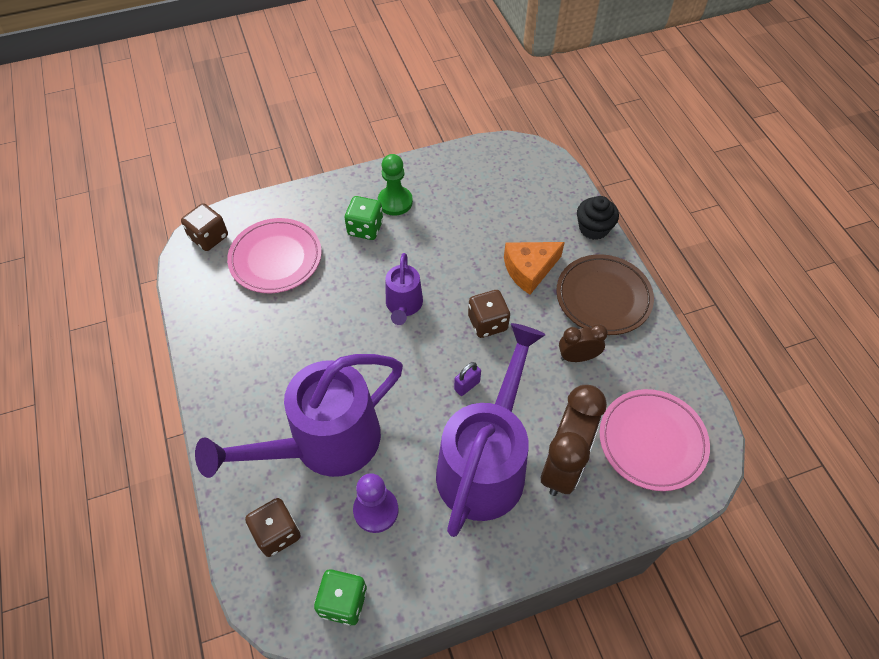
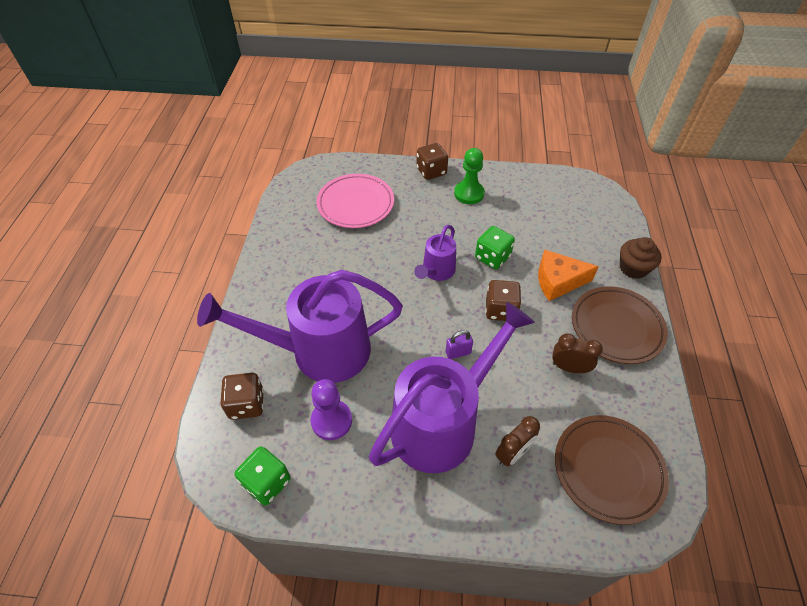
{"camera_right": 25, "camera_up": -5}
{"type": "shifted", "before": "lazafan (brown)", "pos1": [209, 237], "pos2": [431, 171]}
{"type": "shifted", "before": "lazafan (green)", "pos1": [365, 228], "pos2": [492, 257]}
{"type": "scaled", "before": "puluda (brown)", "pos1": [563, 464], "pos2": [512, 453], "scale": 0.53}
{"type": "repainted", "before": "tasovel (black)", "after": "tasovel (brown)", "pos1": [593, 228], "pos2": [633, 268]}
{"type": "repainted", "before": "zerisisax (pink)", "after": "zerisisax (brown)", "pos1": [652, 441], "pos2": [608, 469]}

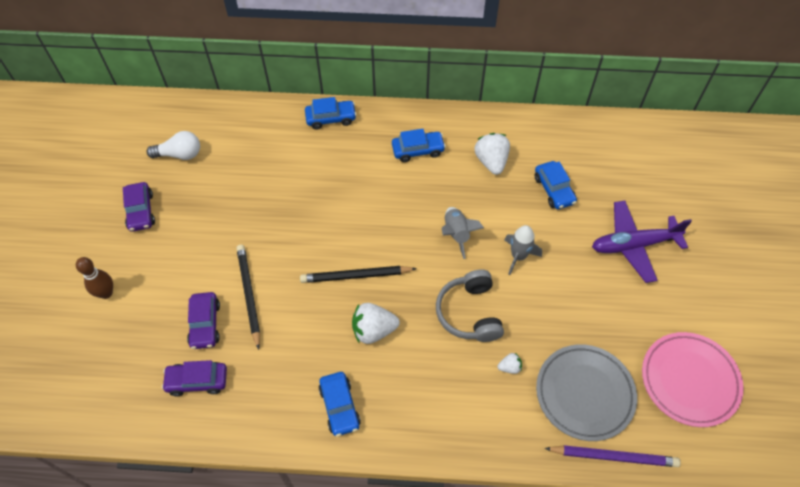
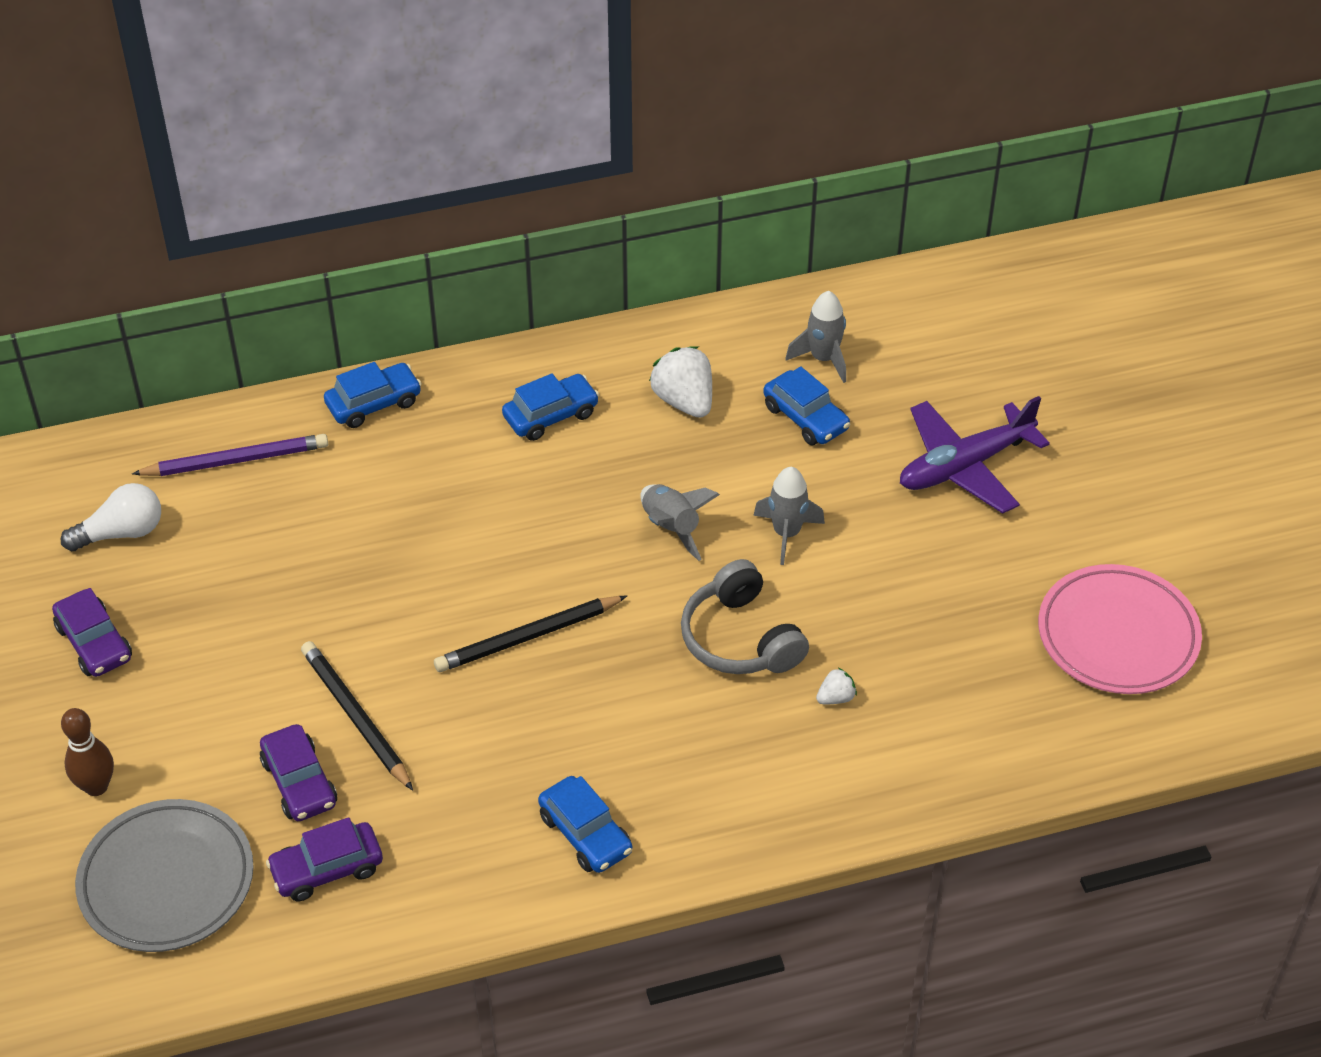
{"camera_right": -20, "camera_up": -10}
{"type": "gone", "before": "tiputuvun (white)", "pos1": [373, 330]}
{"type": "shifted", "before": "zerisisax (grey)", "pos1": [584, 393], "pos2": [167, 881]}
{"type": "shifted", "before": "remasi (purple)", "pos1": [613, 456], "pos2": [235, 460]}
{"type": "new", "after": "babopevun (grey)", "pos2": [823, 359]}

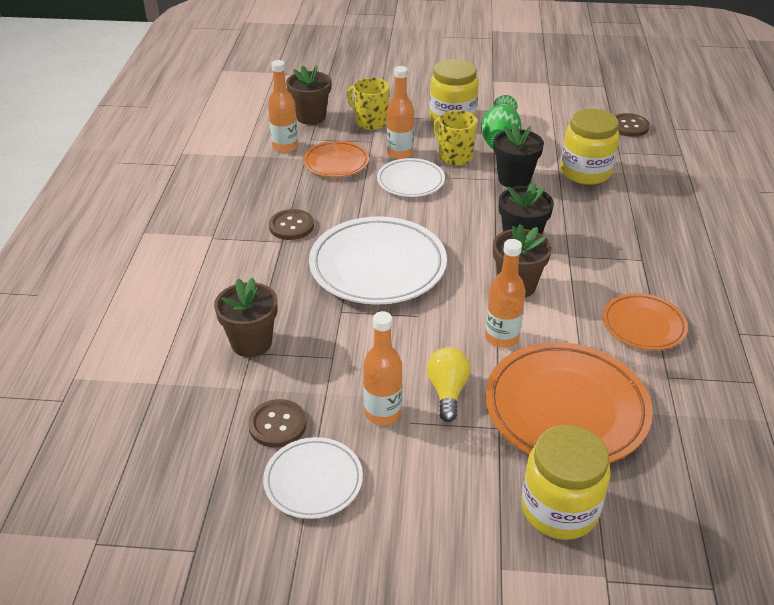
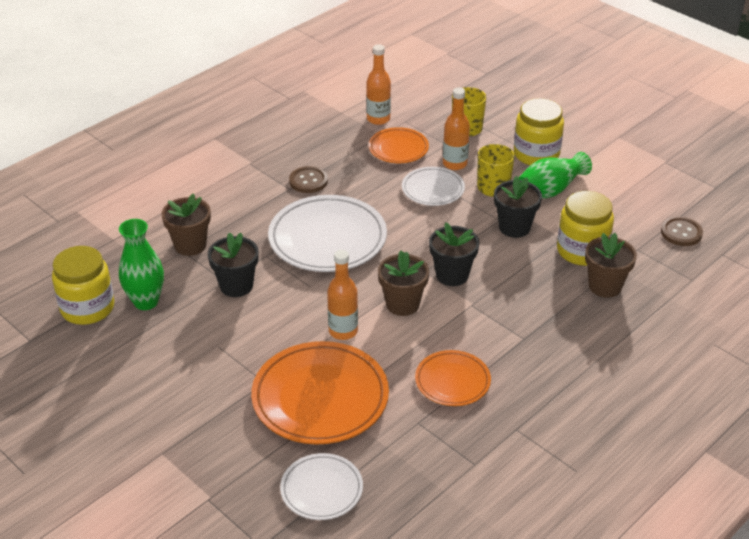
{"camera_right": 40, "camera_up": 0}
{"type": "swapped", "before": "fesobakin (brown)", "after": "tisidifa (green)", "pos1": [277, 425], "pos2": [146, 302]}
{"type": "shifted", "before": "zerisisax (white)", "pos1": [313, 481], "pos2": [321, 490]}
{"type": "shifted", "before": "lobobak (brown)", "pos1": [311, 117], "pos2": [605, 286]}
{"type": "gone", "before": "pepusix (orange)", "pos1": [382, 413]}
{"type": "gone", "before": "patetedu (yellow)", "pos1": [447, 391]}
{"type": "shifted", "before": "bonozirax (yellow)", "pos1": [559, 509], "pos2": [87, 308]}
{"type": "new", "after": "lobobak (black)", "pos2": [236, 286]}

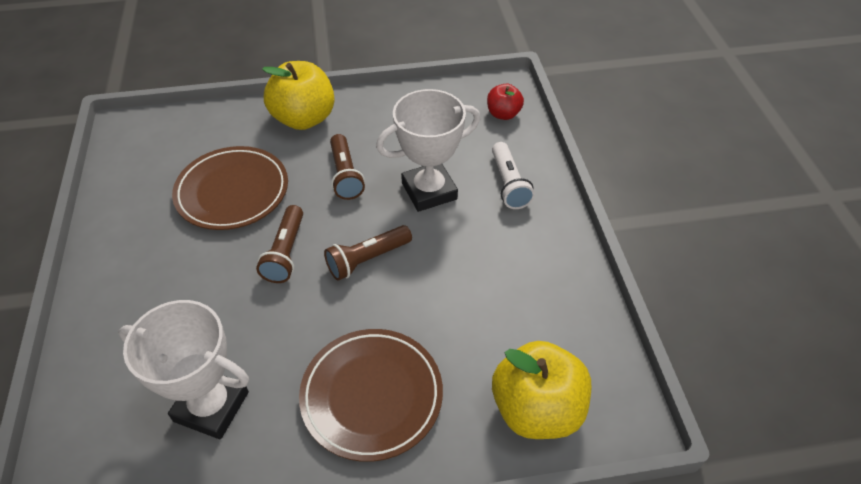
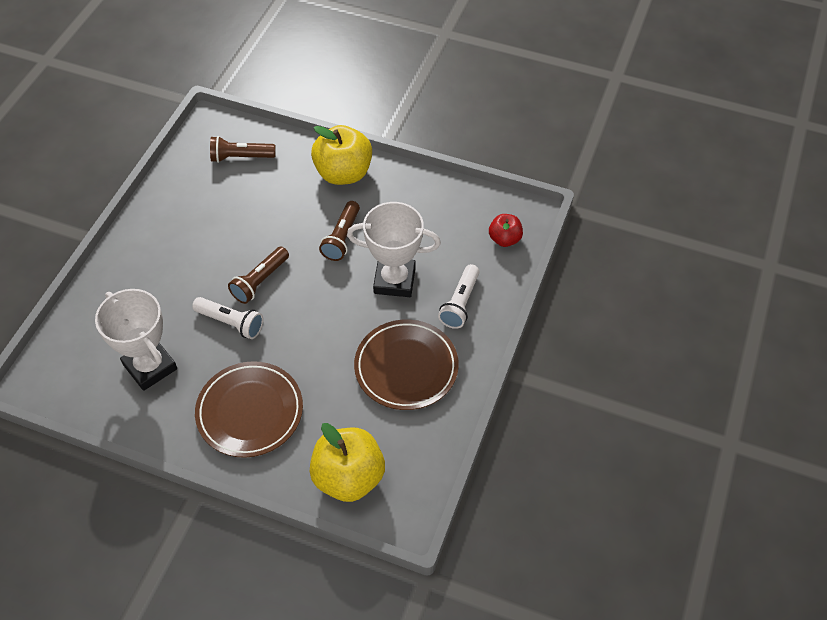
{"camera_right": 30, "camera_up": 5}
{"type": "shifted", "before": "zerisisax (brown)", "pos1": [232, 192], "pos2": [406, 367]}
{"type": "shifted", "before": "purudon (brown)", "pos1": [367, 259], "pos2": [241, 157]}
{"type": "new", "after": "purudon (white)", "pos2": [231, 323]}

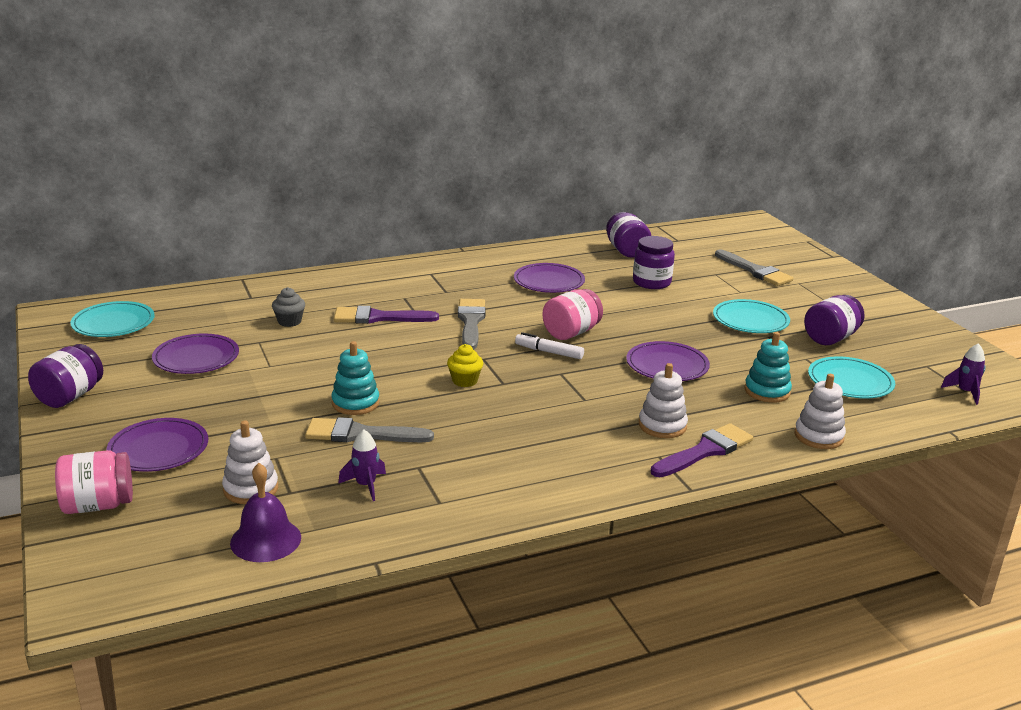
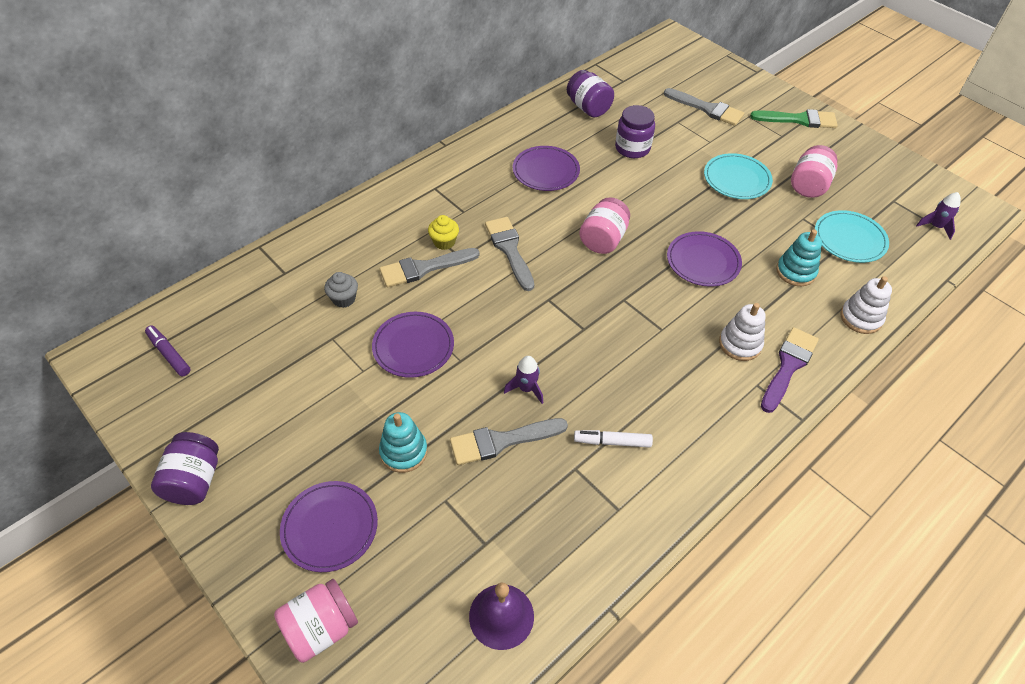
{"camera_right": -20, "camera_up": 25}
{"type": "swapped", "before": "zerisisax (turquoise)", "after": "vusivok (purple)", "pos1": [113, 323], "pos2": [169, 354]}
{"type": "shifted", "before": "zerisisax (purple)", "pos1": [196, 358], "pos2": [413, 346]}
{"type": "gone", "before": "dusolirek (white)", "pos1": [251, 489]}
{"type": "shifted", "before": "dusolirek (turquoise)", "pos1": [355, 403], "pos2": [403, 452]}
{"type": "repainted", "before": "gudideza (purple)", "after": "gudideza (grey)", "pos1": [378, 318], "pos2": [424, 268]}
{"type": "shifted", "before": "babopevun (purple)", "pos1": [365, 485], "pos2": [526, 388]}
{"type": "shifted", "before": "tasovel (yellow)", "pos1": [465, 381], "pos2": [444, 242]}
{"type": "shifted", "before": "vusivok (white)", "pos1": [549, 352], "pos2": [612, 442]}
{"type": "repainted", "before": "bonozirax (purple)", "after": "bonozirax (pink)", "pos1": [830, 338], "pos2": [808, 185]}
{"type": "new", "after": "gudideza (green)", "pos2": [799, 120]}

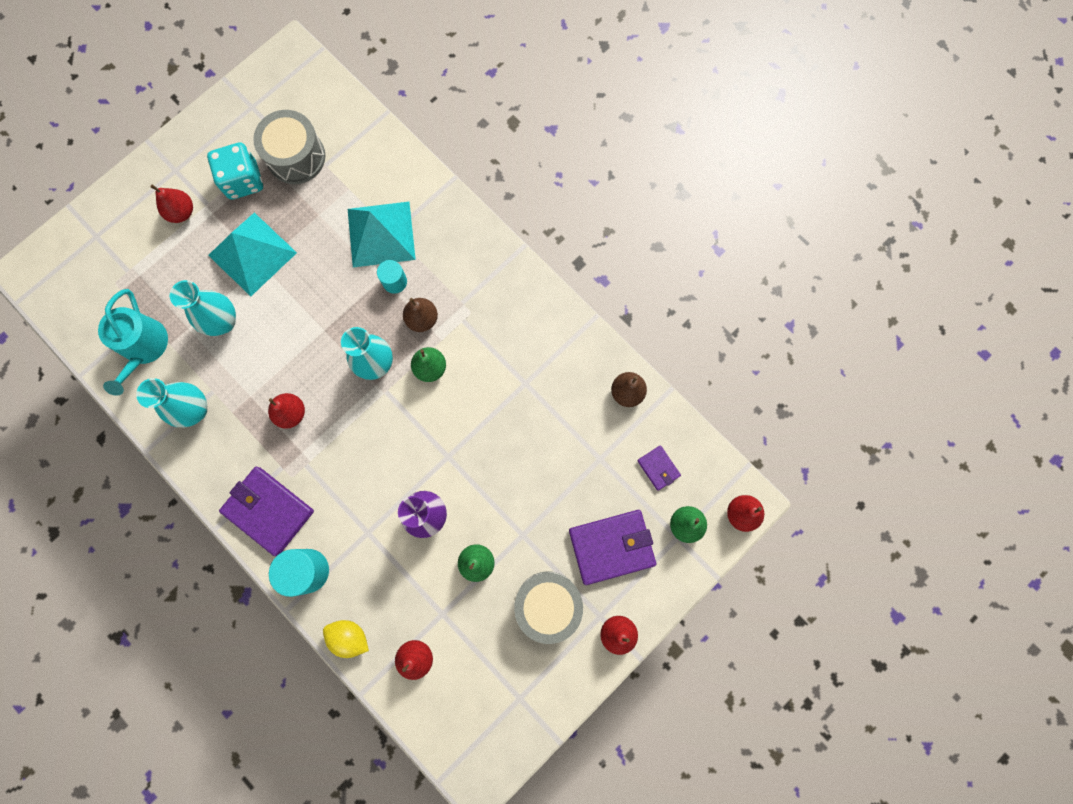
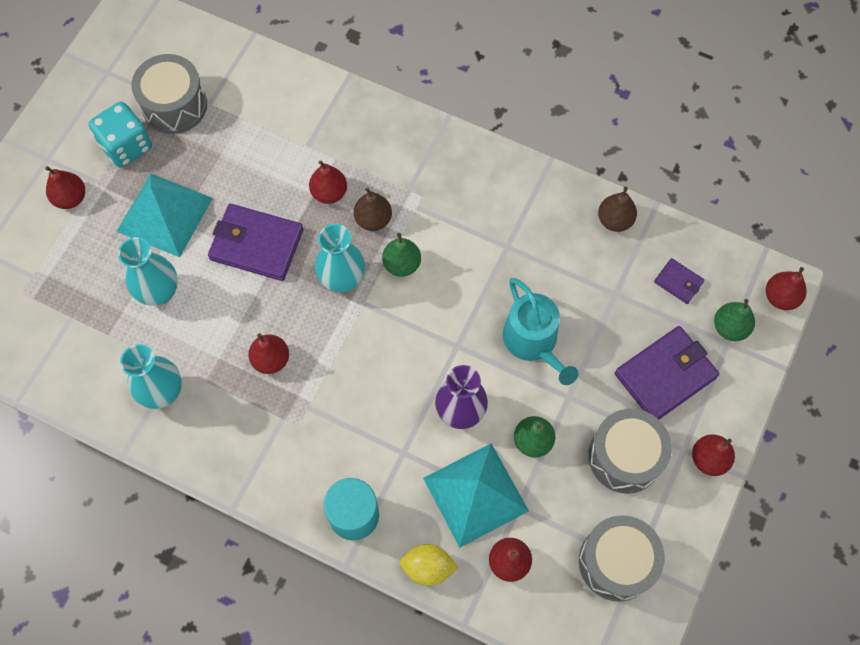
{"camera_right": -20, "camera_up": -10}
{"type": "shifted", "before": "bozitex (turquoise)", "pos1": [144, 347], "pos2": [533, 342]}
{"type": "shifted", "before": "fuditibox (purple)", "pos1": [269, 511], "pos2": [256, 244]}
{"type": "shifted", "before": "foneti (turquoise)", "pos1": [381, 234], "pos2": [475, 494]}
{"type": "swapped", "before": "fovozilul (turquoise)", "after": "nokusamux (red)", "pos1": [395, 282], "pos2": [329, 193]}
{"type": "new", "after": "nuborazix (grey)", "pos2": [616, 562]}

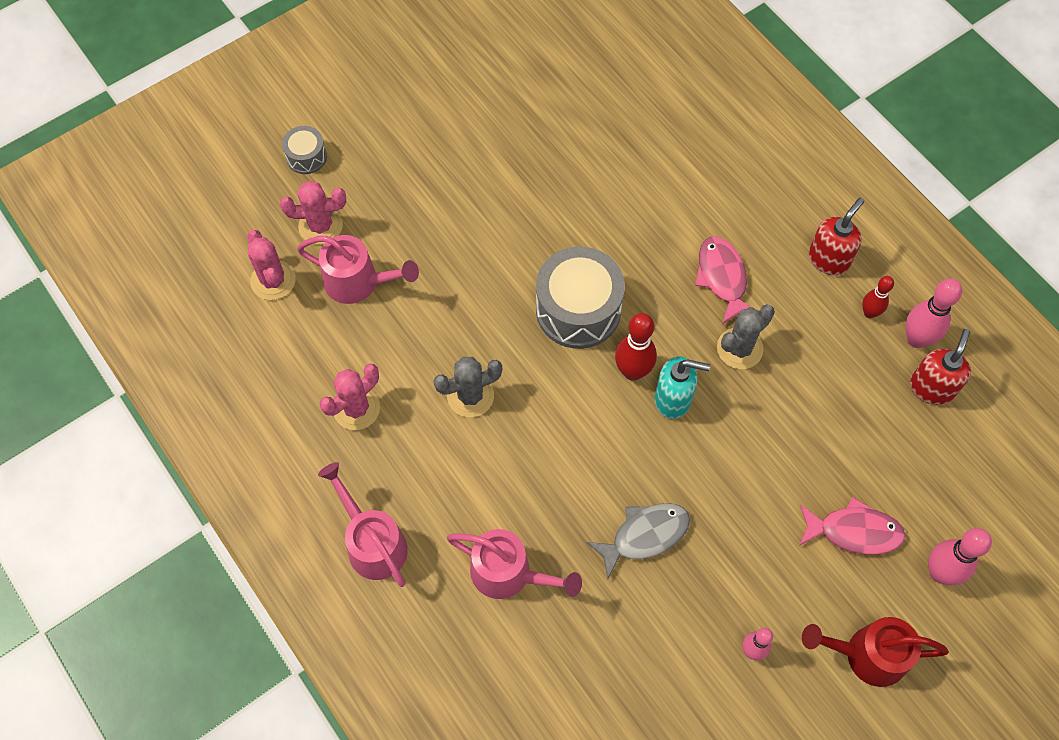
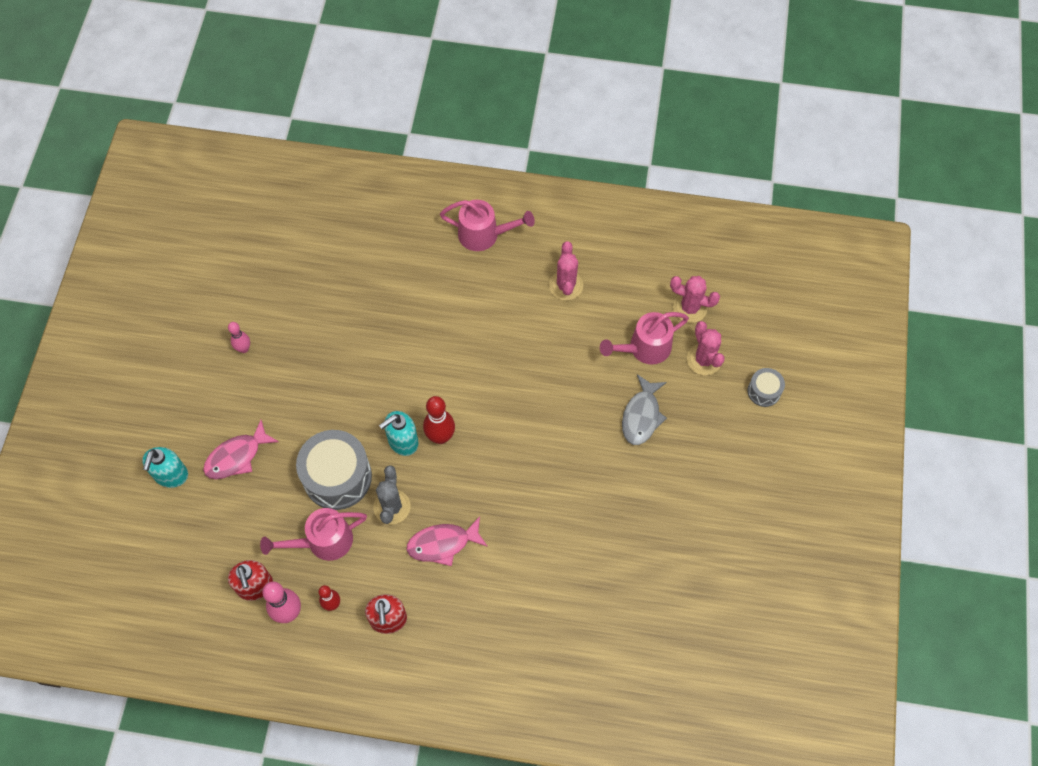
{"camera_right": 135, "camera_up": 0}
{"type": "rotated", "before": "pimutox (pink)", "pos1": [320, 226], "pos2": [704, 359], "turn": -60}
{"type": "gone", "before": "pimutox (grey)", "pos1": [470, 396]}
{"type": "shifted", "before": "bozitex (pink)", "pos1": [510, 574], "pos2": [322, 542]}
{"type": "shifted", "before": "nuborazix (grey)", "pos1": [578, 310], "pos2": [337, 477]}
{"type": "shifted", "before": "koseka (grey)", "pos1": [644, 535], "pos2": [642, 416]}
{"type": "rotated", "before": "koseka (pink)", "pos1": [722, 278], "pos2": [443, 544], "turn": 135}
{"type": "gone", "before": "bozitex (red)", "pos1": [866, 655]}
{"type": "swapped", "before": "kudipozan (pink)", "after": "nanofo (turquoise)", "pos1": [939, 572], "pos2": [171, 475]}

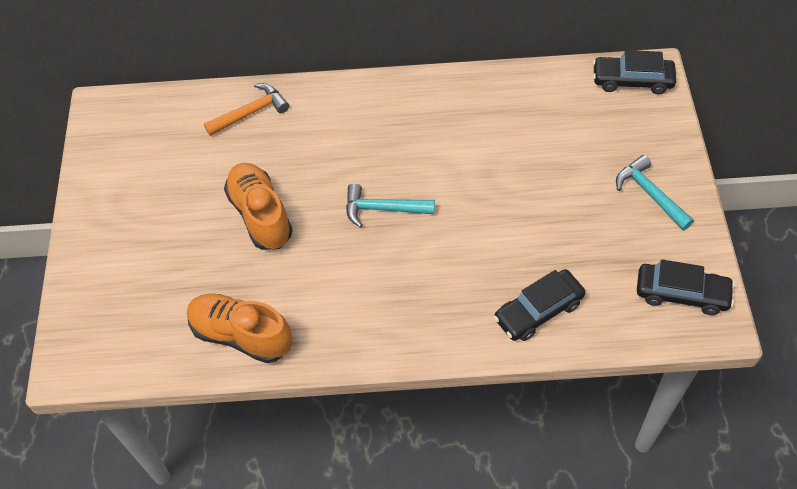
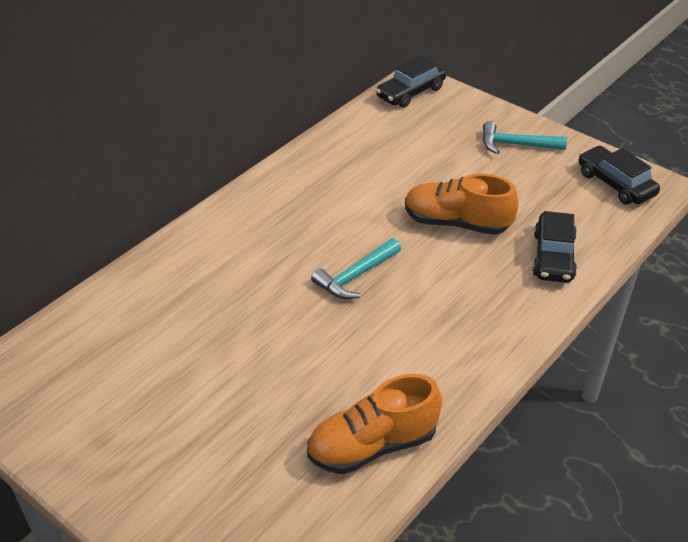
{"camera_right": -50, "camera_up": -15}
{"type": "gone", "before": "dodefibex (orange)", "pos1": [250, 112]}
{"type": "shifted", "before": "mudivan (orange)", "pos1": [260, 215], "pos2": [456, 223]}
{"type": "rotated", "before": "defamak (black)", "pos1": [681, 293], "pos2": [615, 184], "turn": -90}

